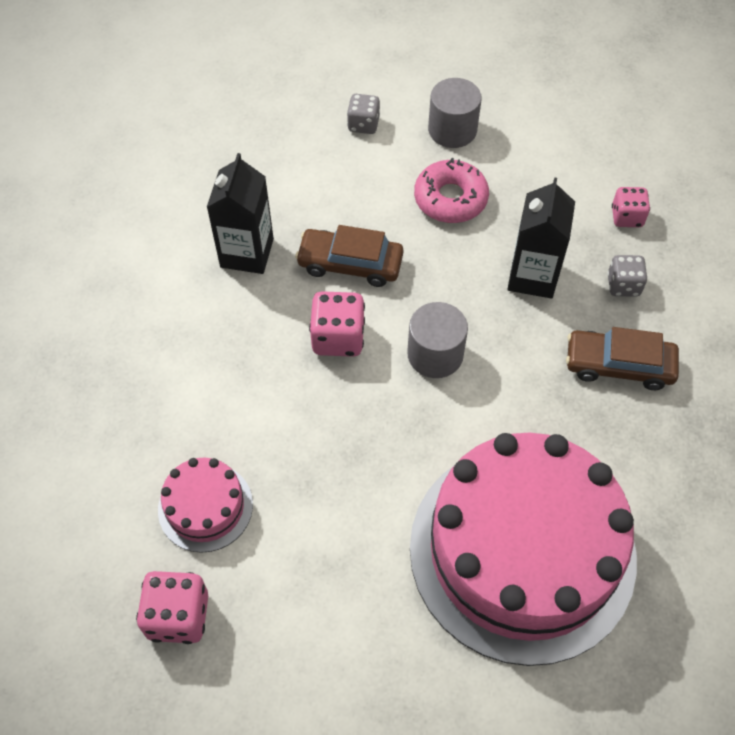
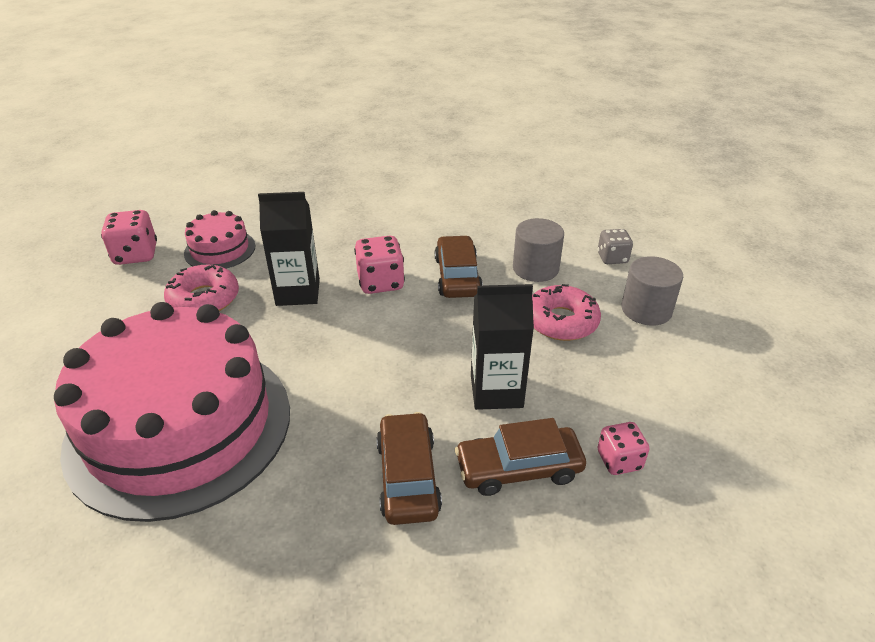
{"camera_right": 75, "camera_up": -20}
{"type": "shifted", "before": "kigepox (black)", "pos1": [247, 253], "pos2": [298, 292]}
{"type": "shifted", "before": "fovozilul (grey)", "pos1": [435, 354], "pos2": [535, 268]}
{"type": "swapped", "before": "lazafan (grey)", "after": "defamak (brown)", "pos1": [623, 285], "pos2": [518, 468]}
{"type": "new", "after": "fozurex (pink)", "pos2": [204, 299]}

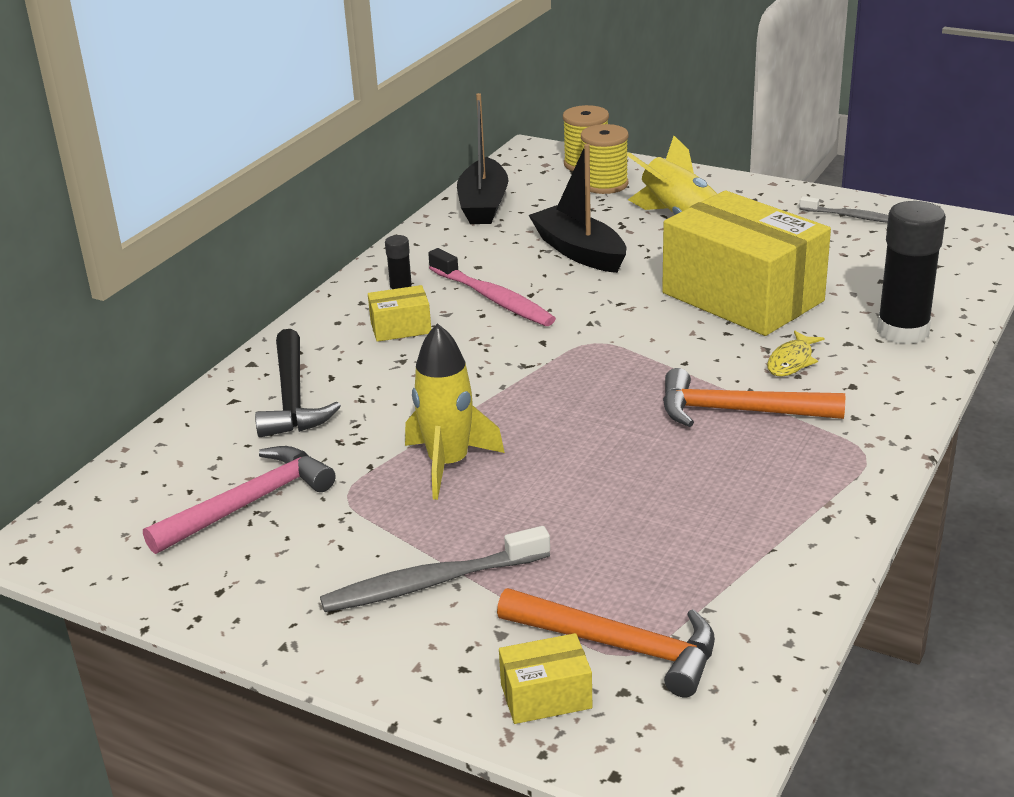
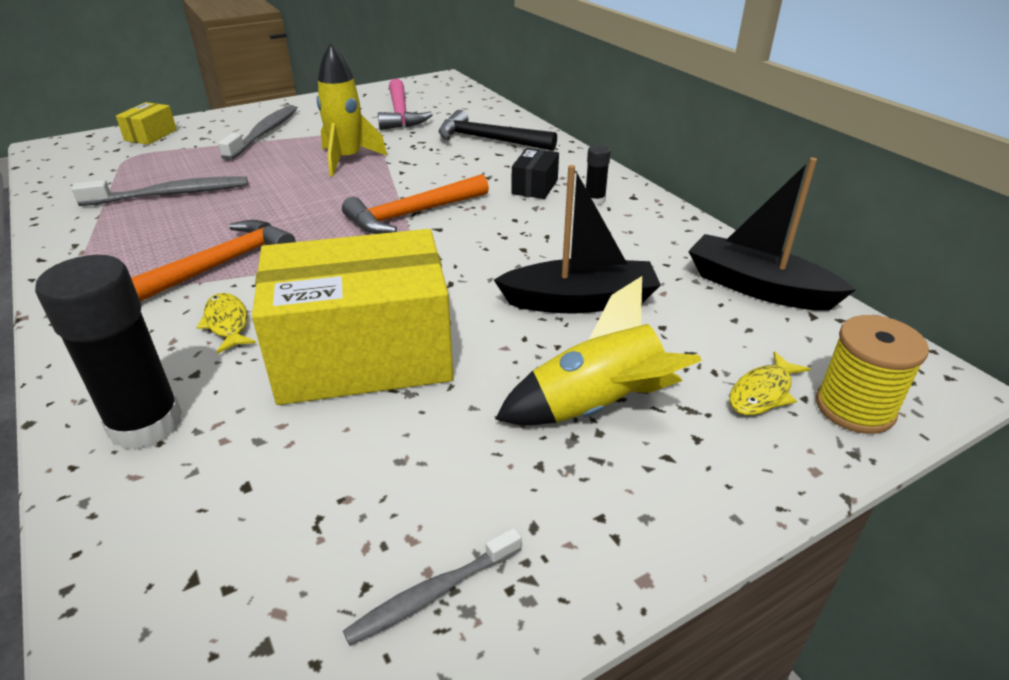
{"camera_right": 120, "camera_up": 5}
{"type": "repainted", "before": "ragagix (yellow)", "after": "ragagix (black)", "pos1": [401, 328], "pos2": [535, 186]}
{"type": "gone", "before": "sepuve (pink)", "pos1": [493, 298]}
{"type": "shifted", "before": "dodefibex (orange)", "pos1": [620, 647], "pos2": [412, 214]}
{"type": "swapped", "before": "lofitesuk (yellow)", "after": "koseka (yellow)", "pos1": [604, 184], "pos2": [762, 393]}
{"type": "new", "after": "sepuve (grey)", "pos2": [171, 194]}

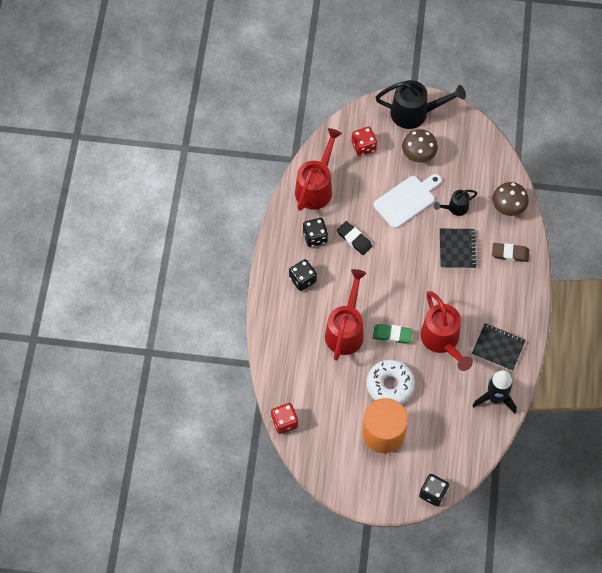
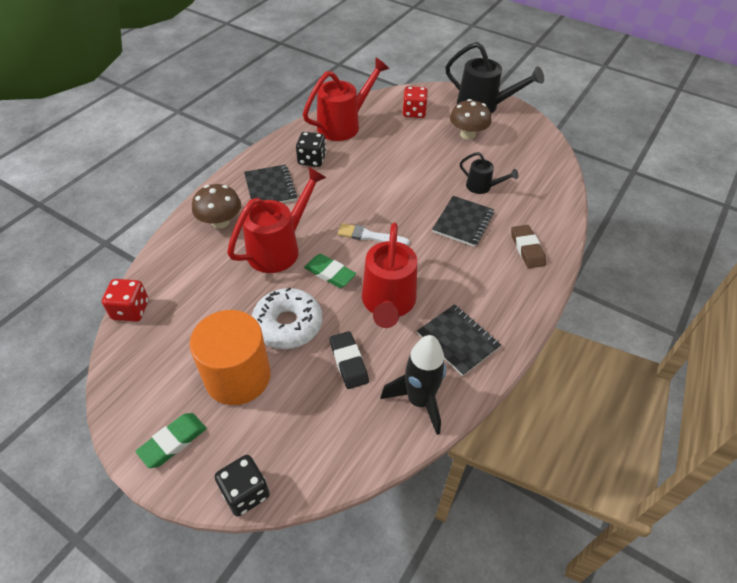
{"camera_right": 25, "camera_up": -15}
{"type": "swapped", "before": "lazafan (black)", "after": "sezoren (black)", "pos1": [302, 279], "pos2": [270, 188]}
{"type": "shifted", "before": "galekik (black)", "pos1": [354, 239], "pos2": [348, 362]}
{"type": "gone", "before": "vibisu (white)", "pos1": [407, 200]}
{"type": "rotated", "before": "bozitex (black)", "pos1": [455, 208], "pos2": [482, 187], "turn": -150}
{"type": "shifted", "before": "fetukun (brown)", "pos1": [508, 207], "pos2": [220, 222]}
{"type": "rotated", "before": "galekik (brown)", "pos1": [510, 253], "pos2": [527, 249], "turn": 45}
{"type": "new", "after": "galekik (green)", "pos2": [173, 442]}
{"type": "new", "after": "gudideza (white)", "pos2": [370, 236]}

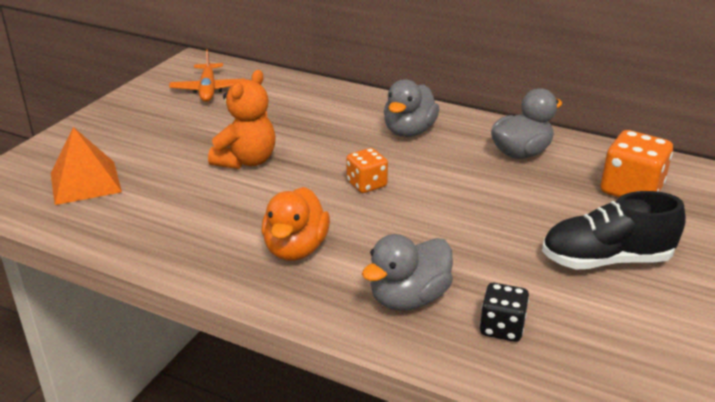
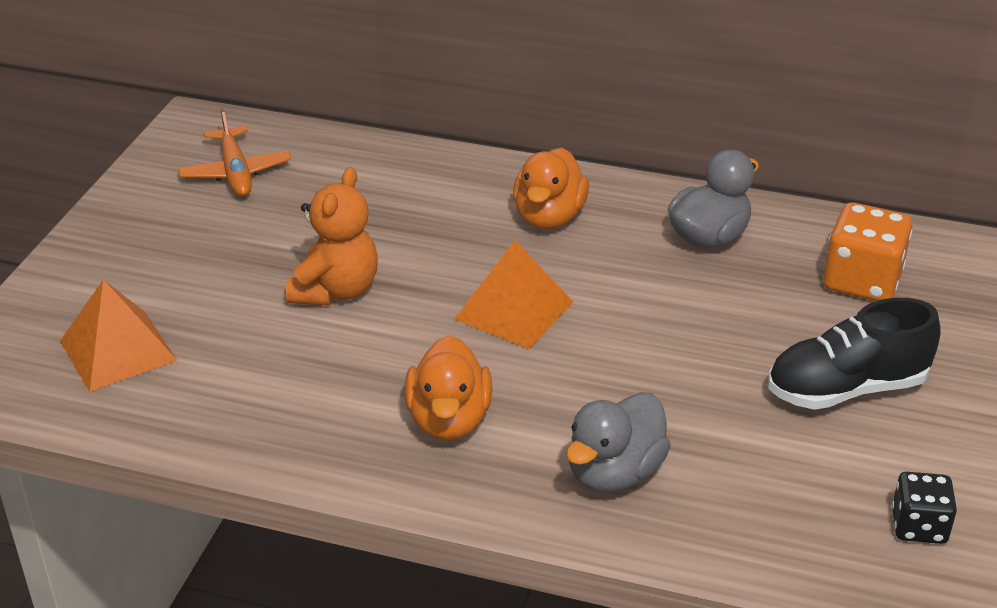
{"camera_right": -10, "camera_up": 5}
{"type": "swapped", "before": "lazafan (orange)", "after": "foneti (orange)", "pos1": [366, 184], "pos2": [514, 310]}
{"type": "repainted", "before": "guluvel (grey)", "after": "guluvel (orange)", "pos1": [409, 131], "pos2": [549, 217]}
{"type": "shifted", "before": "lazafan (black)", "pos1": [502, 328], "pos2": [918, 526]}

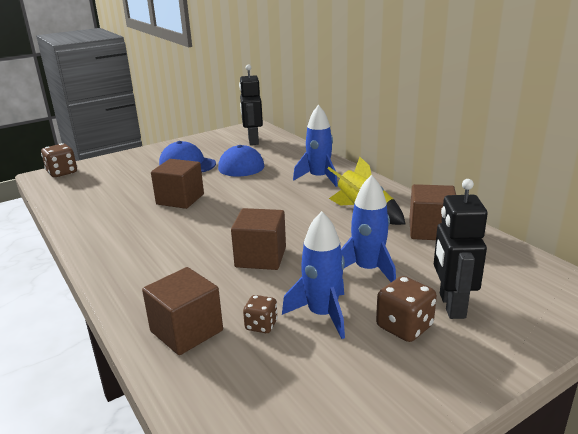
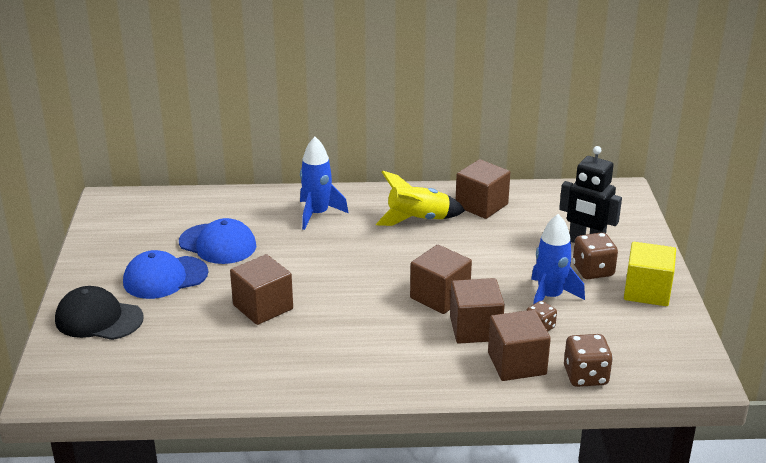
{"camera_right": -60, "camera_up": 5}
{"type": "shifted", "before": "lazafan (brown)", "pos1": [62, 173], "pos2": [585, 376]}
{"type": "gone", "before": "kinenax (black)", "pos1": [253, 141]}
{"type": "gone", "before": "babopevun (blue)", "pos1": [368, 269]}
{"type": "new", "after": "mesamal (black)", "pos2": [98, 319]}
{"type": "new", "after": "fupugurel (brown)", "pos2": [475, 329]}
{"type": "new", "after": "fupugurel (yellow)", "pos2": [647, 291]}

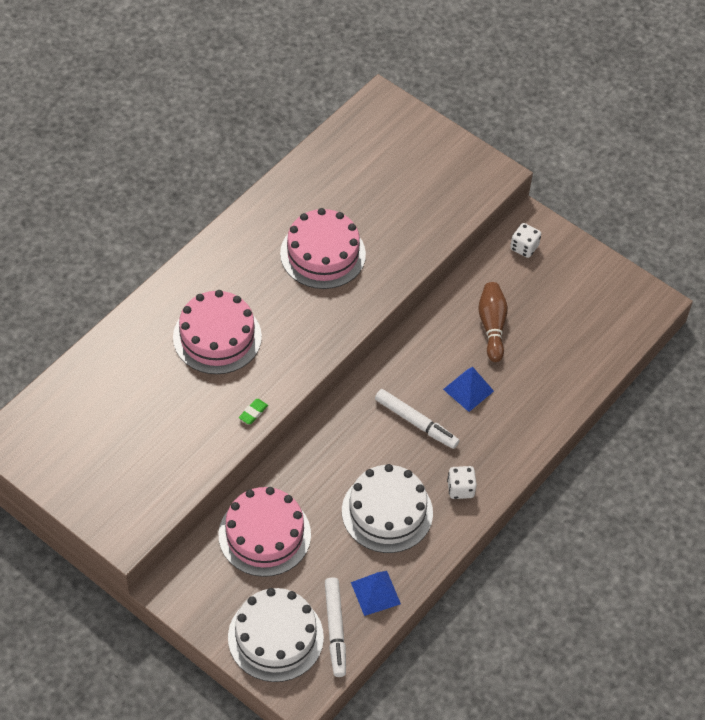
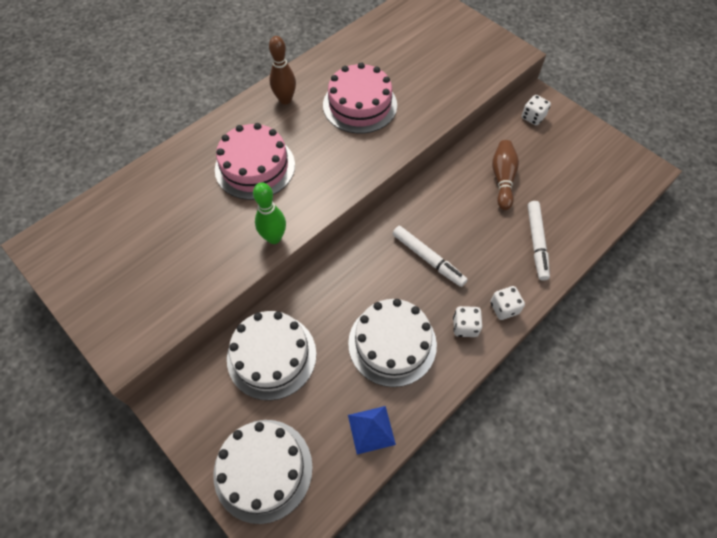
{"camera_right": 10, "camera_up": 5}
{"type": "repainted", "before": "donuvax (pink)", "after": "donuvax (white)", "pos1": [264, 534], "pos2": [271, 356]}
{"type": "swapped", "before": "galekik (green)", "after": "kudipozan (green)", "pos1": [253, 413], "pos2": [274, 238]}
{"type": "shifted", "before": "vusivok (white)", "pos1": [335, 630], "pos2": [536, 243]}
{"type": "gone", "before": "foneti (blue)", "pos1": [468, 390]}
{"type": "new", "after": "kudipozan (brown)", "pos2": [285, 100]}
{"type": "new", "after": "lazafan (white)", "pos2": [504, 308]}

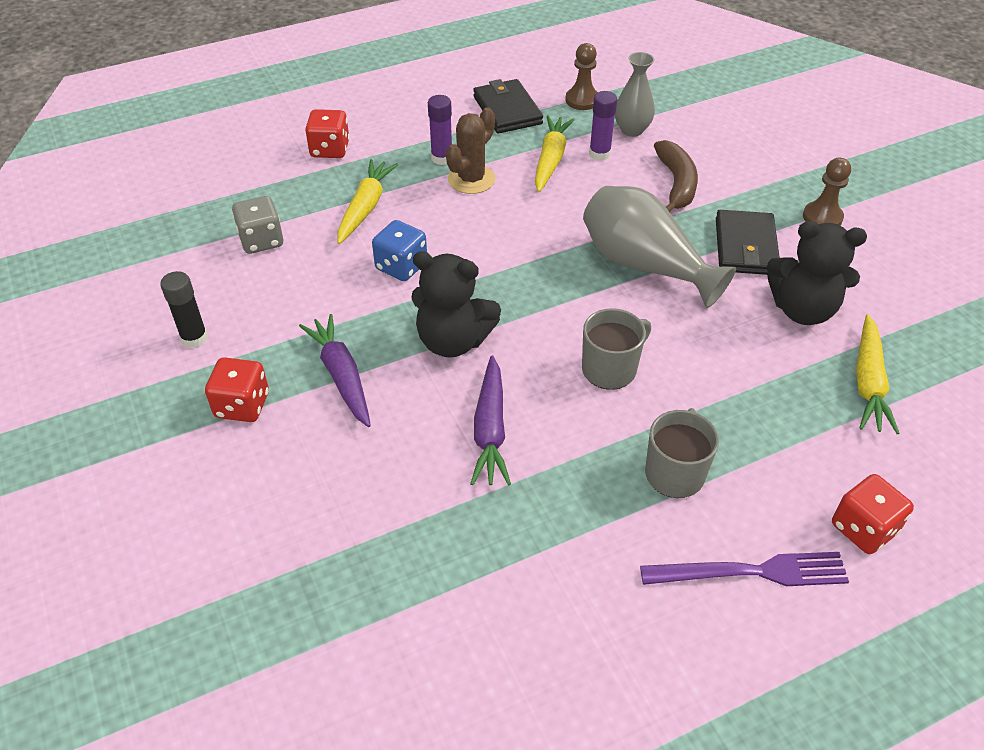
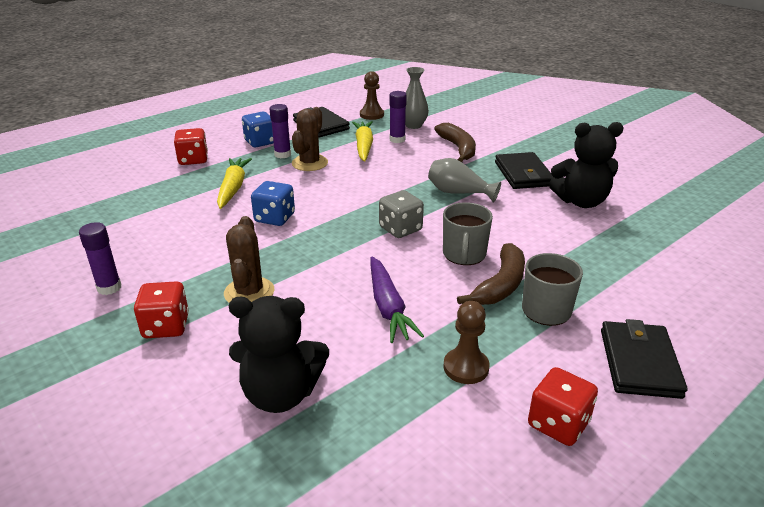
{"camera_right": -15, "camera_up": -15}
{"type": "repainted", "before": "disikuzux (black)", "after": "disikuzux (purple)", "pos1": [194, 338], "pos2": [109, 288]}
{"type": "shifted", "before": "lazafan (grey)", "pos1": [261, 241], "pos2": [400, 229]}
{"type": "swapped", "before": "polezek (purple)", "after": "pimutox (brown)", "pos1": [341, 376], "pos2": [249, 292]}
{"type": "shifted", "before": "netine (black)", "pos1": [453, 341], "pos2": [281, 394]}
{"type": "rotated", "before": "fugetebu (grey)", "pos1": [610, 369], "pos2": [464, 254], "turn": 150}
{"type": "scaled", "before": "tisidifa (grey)", "pos1": [644, 265], "pos2": [458, 193], "scale": 0.6}
{"type": "swapped", "before": "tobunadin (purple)", "after": "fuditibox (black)", "pos1": [751, 572], "pos2": [639, 363]}
{"type": "shifted", "before": "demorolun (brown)", "pos1": [822, 217], "pos2": [466, 367]}
{"type": "shifted", "before": "lazafan (red)", "pos1": [863, 528], "pos2": [558, 424]}
{"type": "gone", "before": "polezek (yellow)", "pos1": [868, 382]}
{"type": "new", "after": "lazafan (blue)", "pos2": [260, 142]}
{"type": "new", "after": "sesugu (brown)", "pos2": [500, 285]}

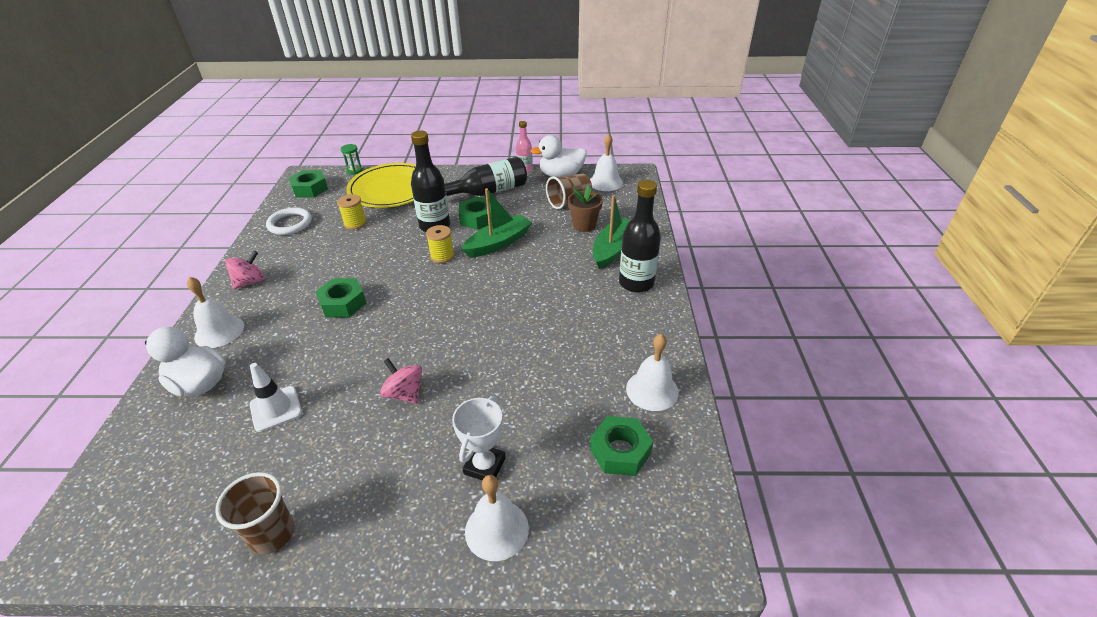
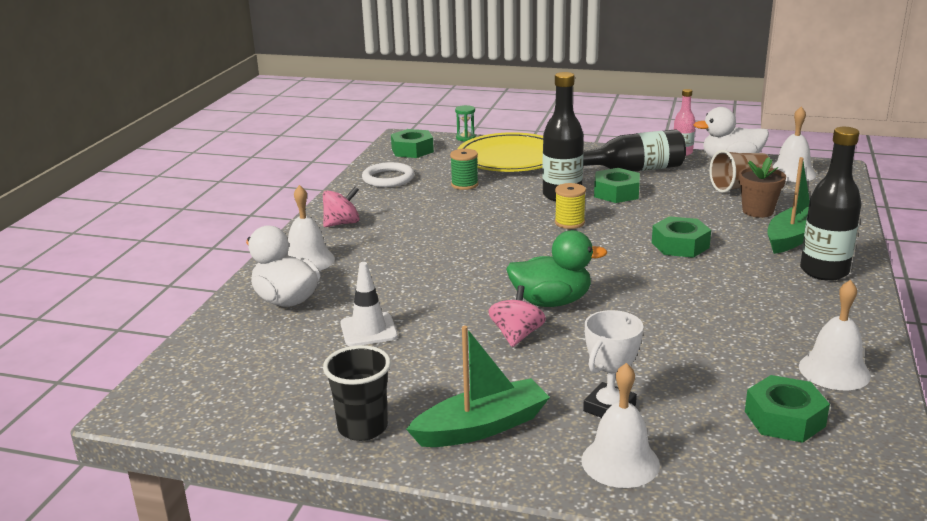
{"camera_right": 15, "camera_up": -15}
{"type": "repainted", "before": "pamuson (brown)", "after": "pamuson (black)", "pos1": [272, 534], "pos2": [362, 428]}
{"type": "shifted", "before": "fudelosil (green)", "pos1": [343, 303], "pos2": [680, 245]}
{"type": "repainted", "before": "lofitesuk (yellow)", "after": "lofitesuk (green)", "pos1": [355, 223], "pos2": [464, 184]}
{"type": "rotated", "before": "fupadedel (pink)", "pos1": [404, 393], "pos2": [516, 335], "turn": 45}
{"type": "shifted", "before": "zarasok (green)", "pos1": [498, 243], "pos2": [482, 427]}
{"type": "new", "after": "guluvel (green)", "pos2": [551, 302]}

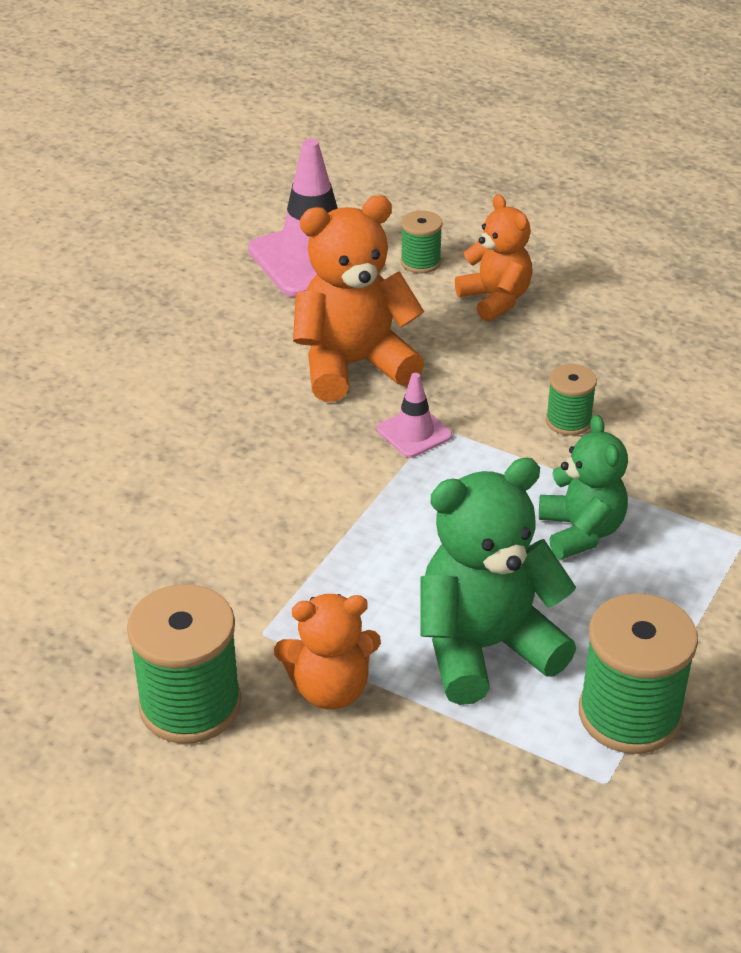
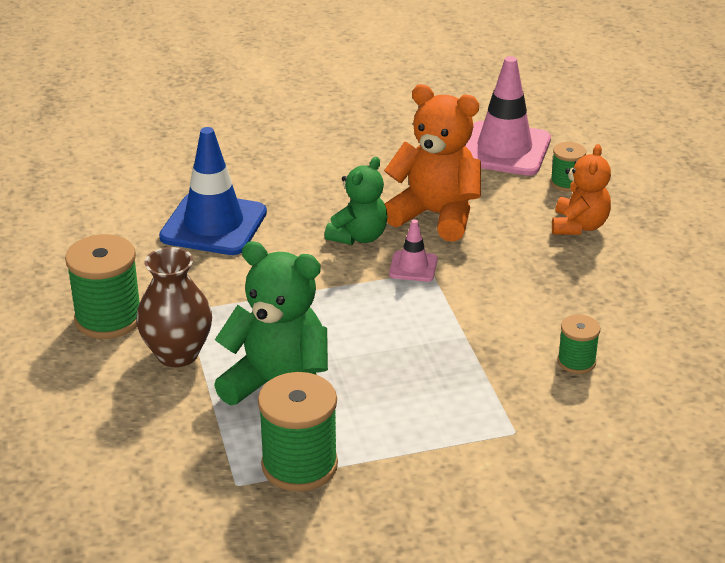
{"camera_right": 45, "camera_up": -5}
{"type": "swapped", "before": "netine (orange)", "after": "tisidifa (brown)", "pos1": [330, 689], "pos2": [177, 354]}
{"type": "shifted", "before": "netine (green)", "pos1": [580, 532], "pos2": [358, 237]}
{"type": "shifted", "before": "lofitesuk (green)", "pos1": [568, 421], "pos2": [576, 362]}
{"type": "new", "after": "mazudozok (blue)", "pos2": [213, 225]}

